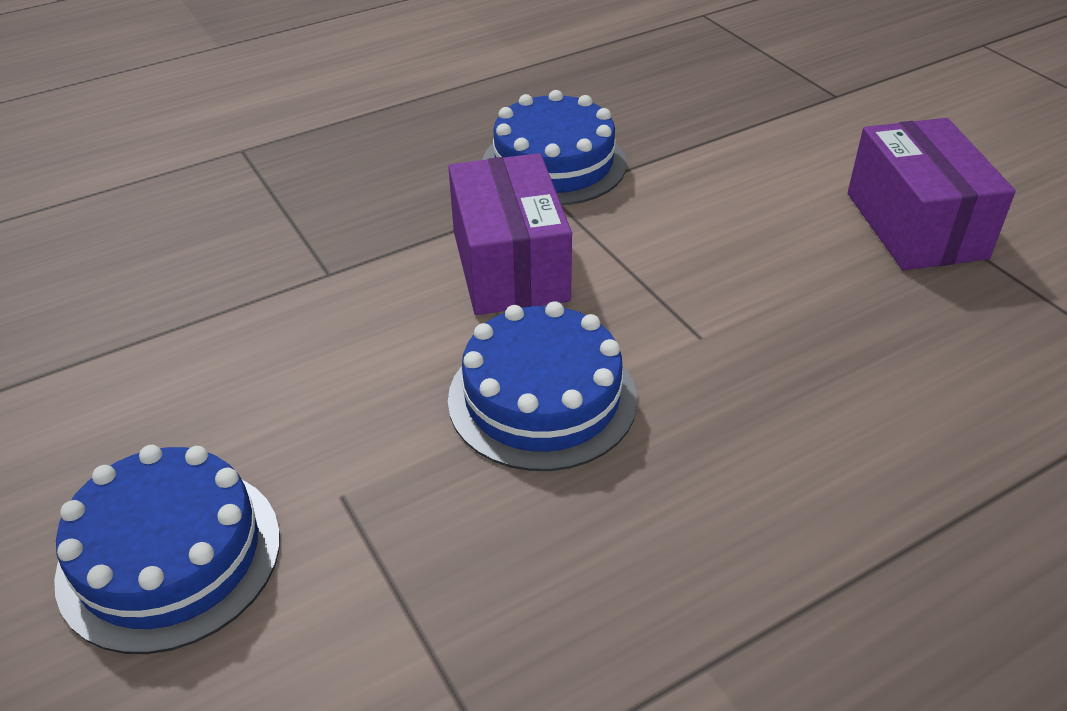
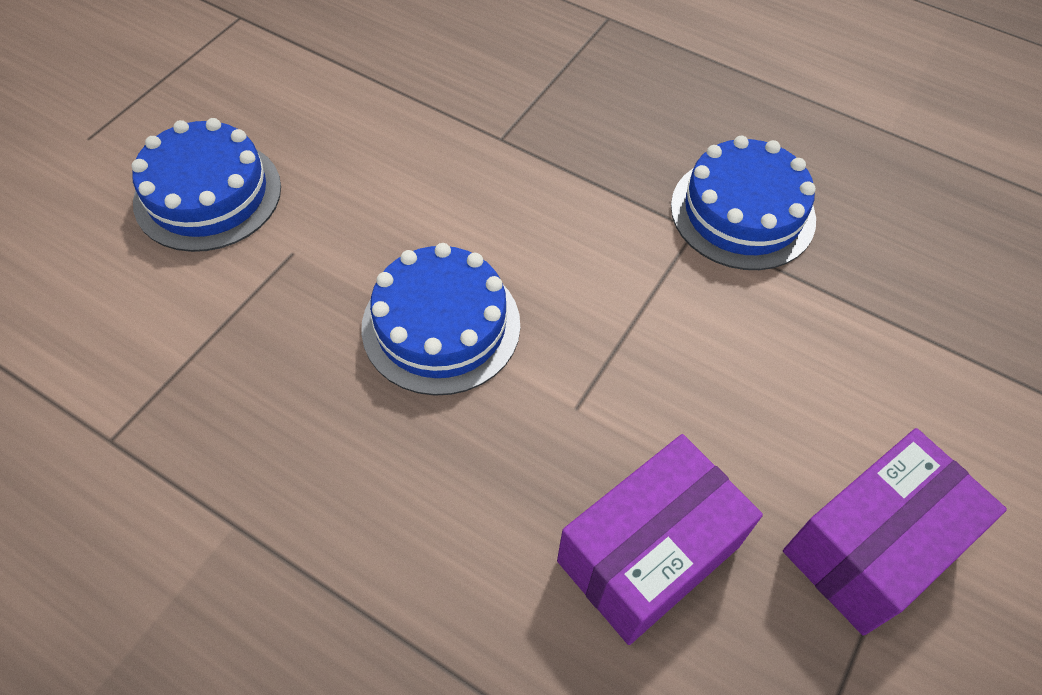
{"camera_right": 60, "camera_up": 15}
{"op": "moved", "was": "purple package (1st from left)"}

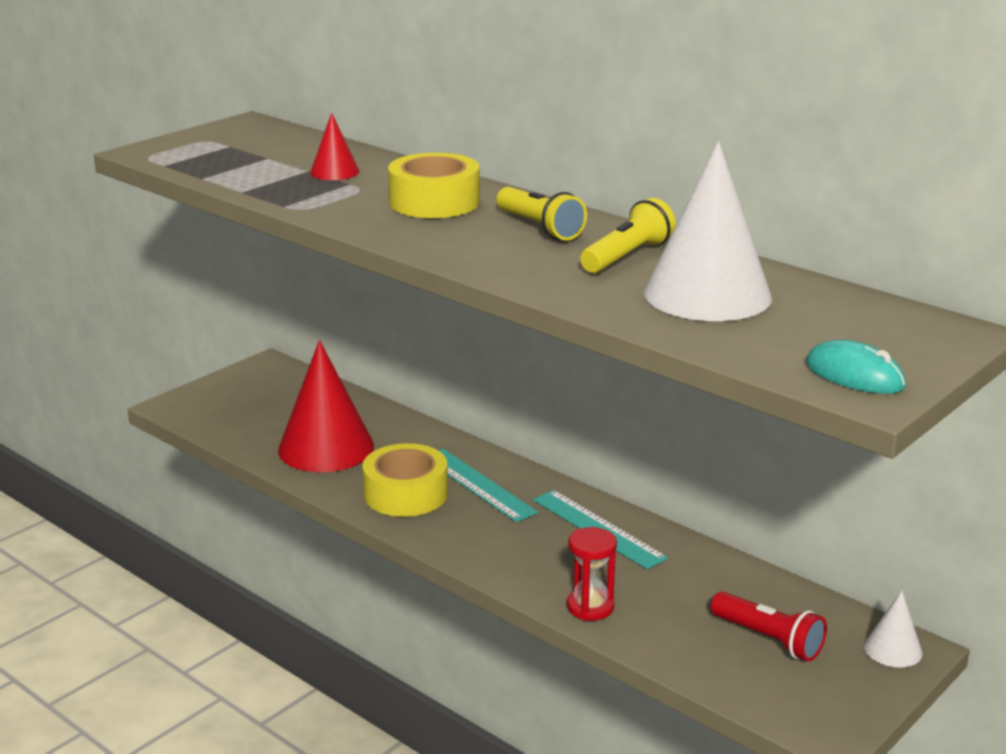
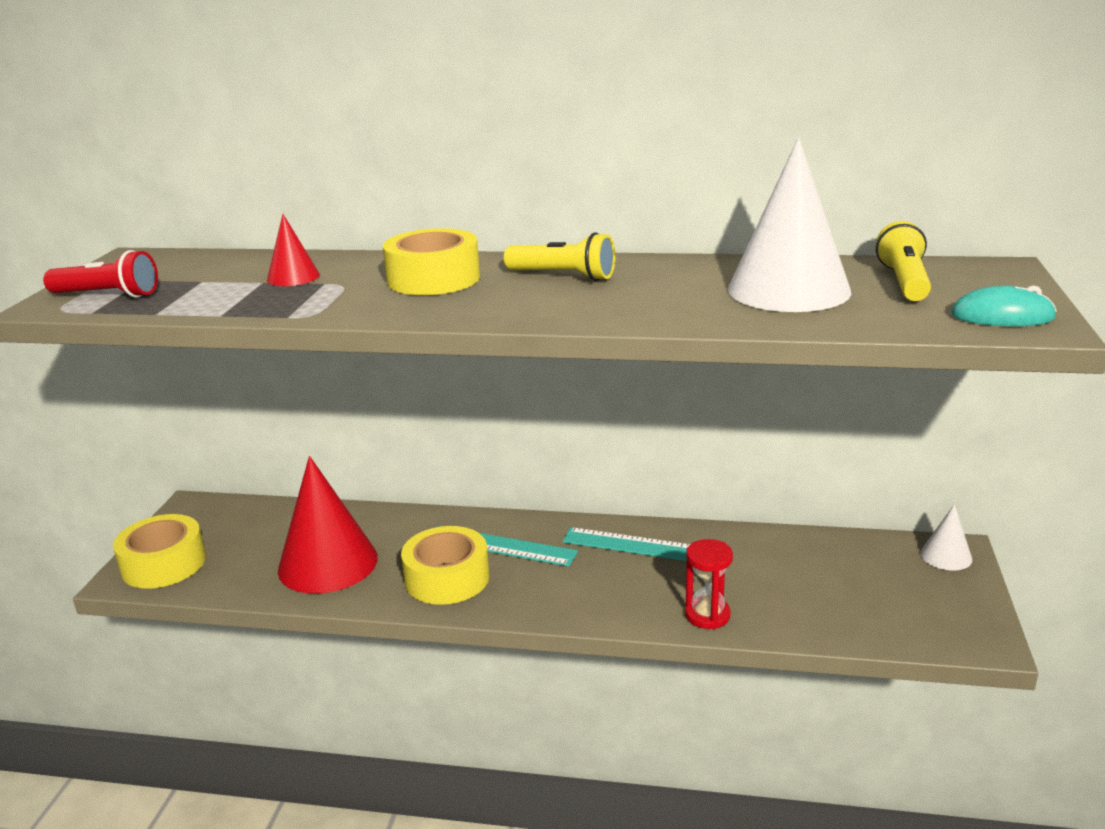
{"camera_right": -30, "camera_up": 0}
{"op": "added", "now": "yellow sticky tape (1st from left)"}
{"op": "moved", "was": "yellow flashlight (2nd from left)"}
{"op": "moved", "was": "crimson flashlight"}

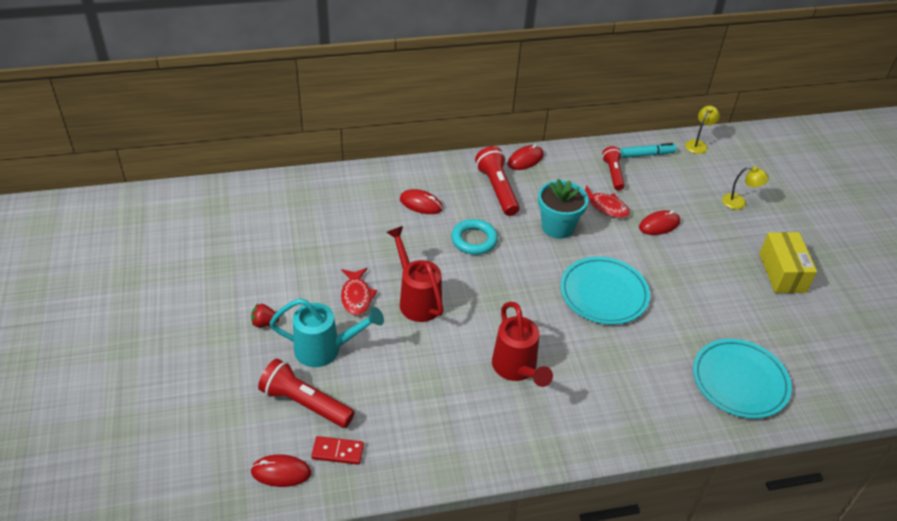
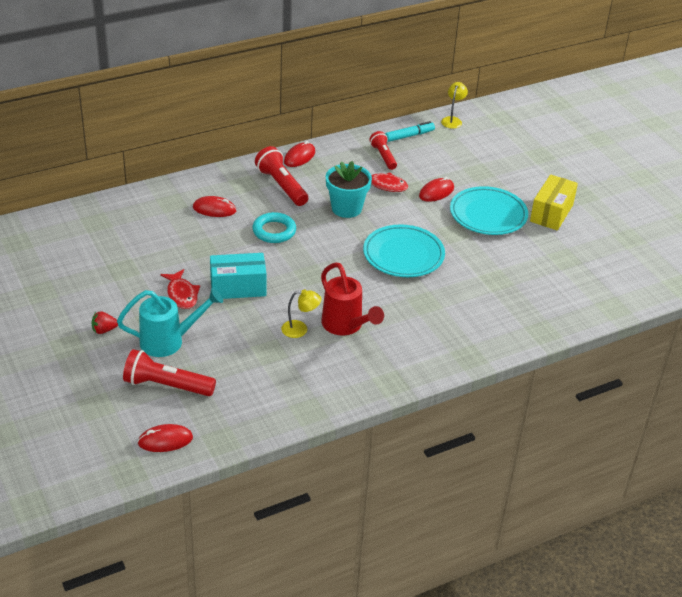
{"camera_right": -15, "camera_up": -5}
{"op": "removed", "was": "crimson domino piece"}
{"op": "moved", "was": "teal flat dish (2nd from left)"}
{"op": "moved", "was": "yellow reading lamp (2nd from left in the first image)", "now": "yellow reading lamp (1st from left)"}
{"op": "replaced", "was": "crimson watering can (1st from left)", "now": "teal package"}
{"op": "turned", "was": "yellow package", "clockwise": 45}

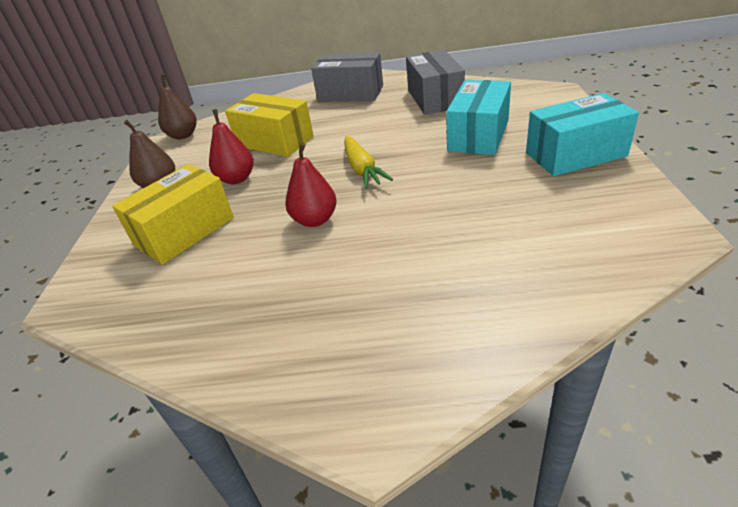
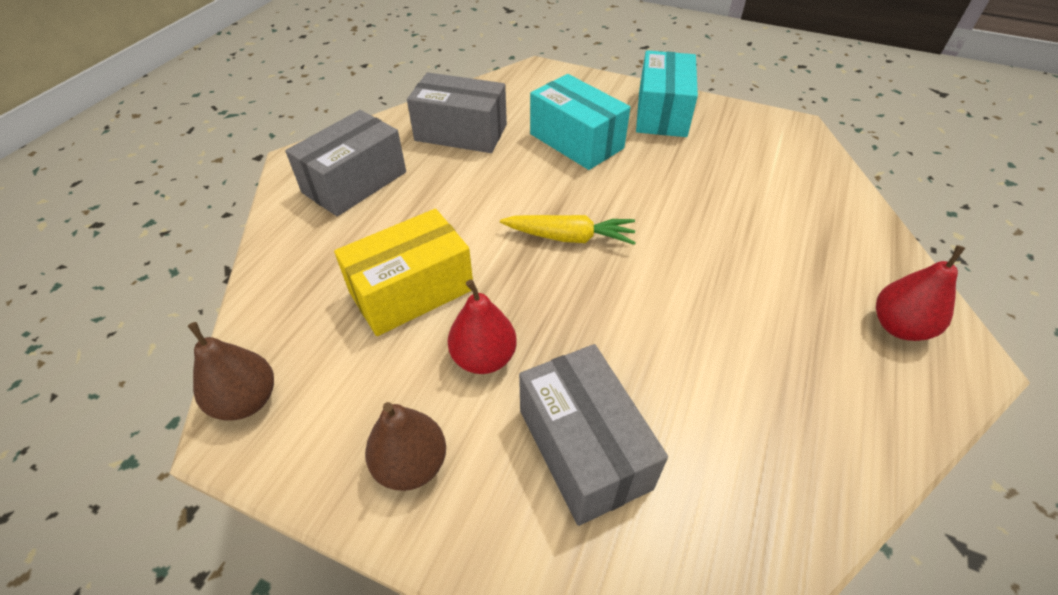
{"camera_right": -70, "camera_up": 10}
{"op": "moved", "was": "crimson pear fruit (2nd from left)"}
{"op": "recoloured", "was": "yellow package (1st from left)", "now": "grey package (3rd from left)"}

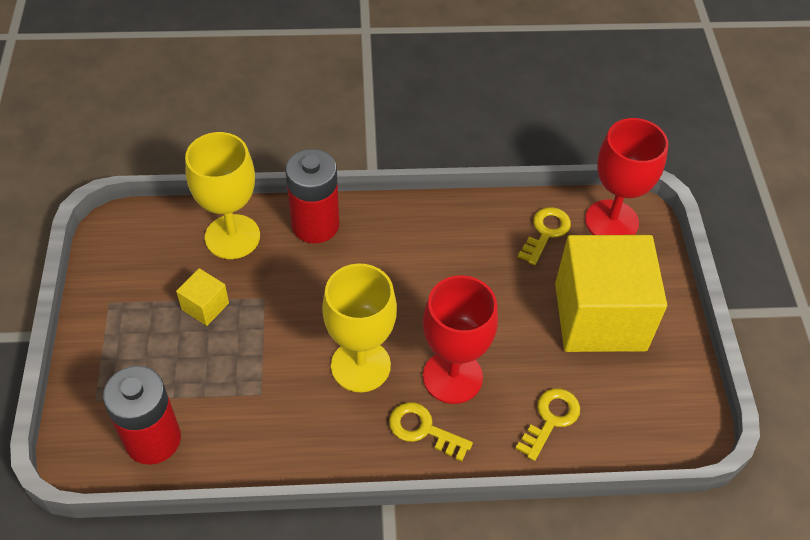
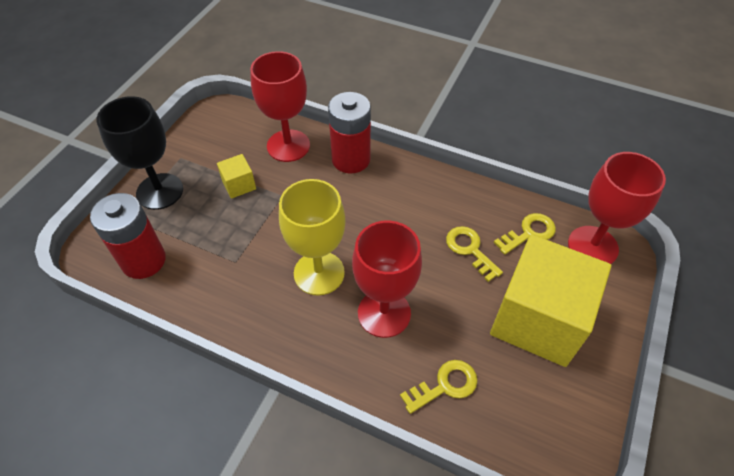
{"camera_right": 30, "camera_up": 0}
{"op": "added", "now": "jet-black chalice"}
{"op": "moved", "was": "yellow door key (1st from left in the first image)", "now": "yellow door key (2nd from left)"}
{"op": "recoloured", "was": "yellow chalice (1st from left)", "now": "crimson chalice (1st from left)"}

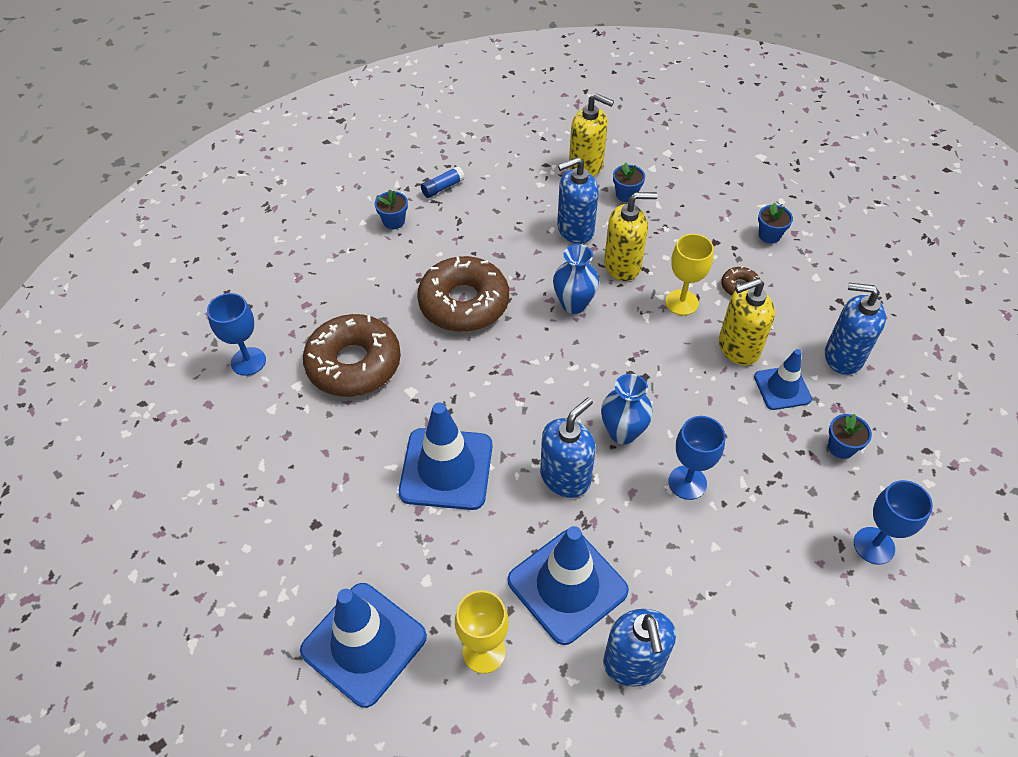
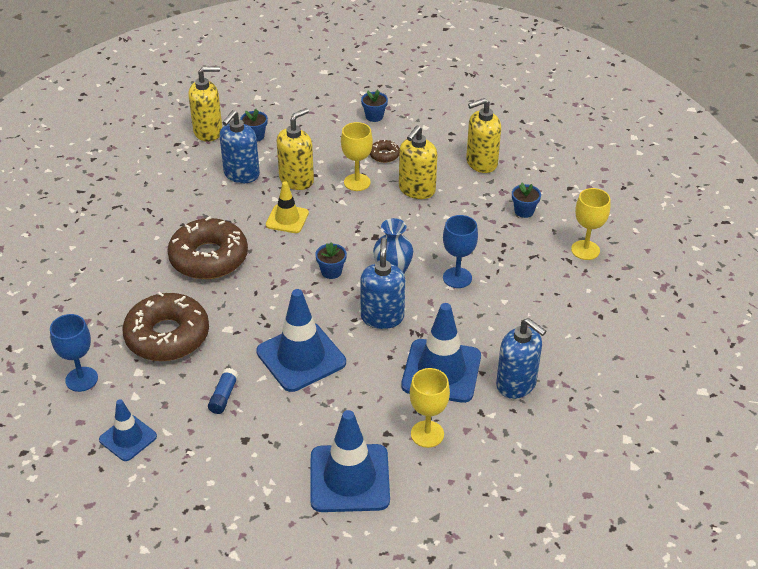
{"camera_right": -40, "camera_up": -10}
{"op": "moved", "was": "blue potted plant (1st from left in the first image)", "now": "blue potted plant (2nd from left)"}
{"op": "moved", "was": "blue glue"}
{"op": "moved", "was": "blue road cone (4th from left in the first image)", "now": "blue road cone (1st from left)"}
{"op": "replaced", "was": "blue vase (1st from left)", "now": "yellow road cone"}
{"op": "recoloured", "was": "blue soap pump (4th from left)", "now": "yellow soap pump (4th from left)"}
{"op": "recoloured", "was": "blue chalice (3rd from left)", "now": "yellow chalice (3rd from left)"}

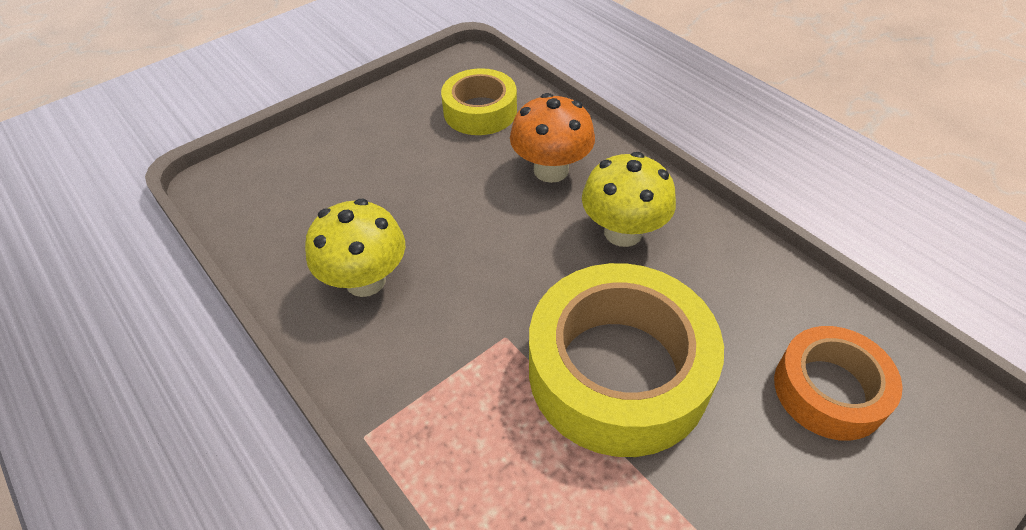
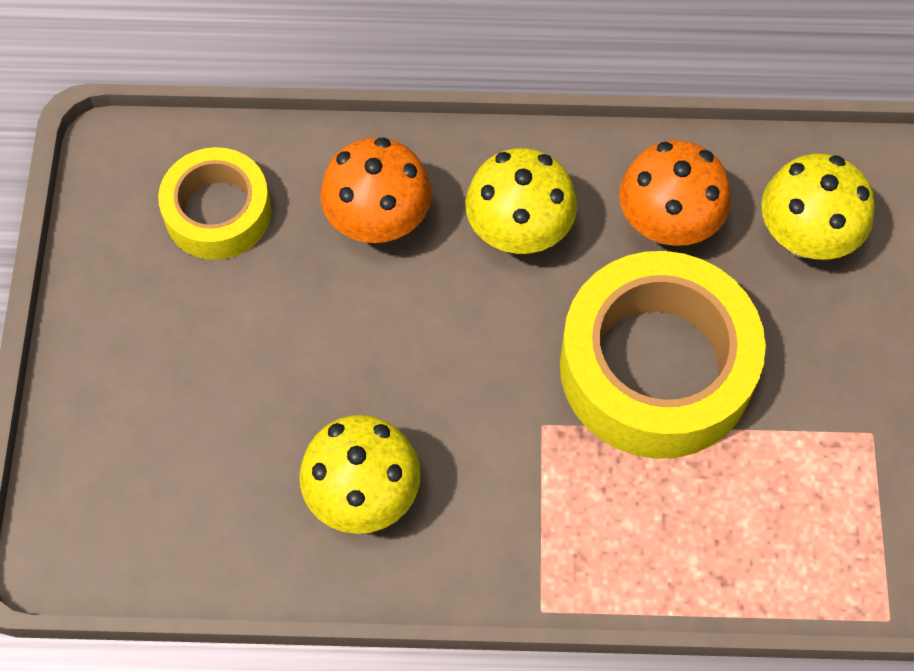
{"camera_right": -50, "camera_up": 15}
{"op": "added", "now": "bright orange toadstool (2nd from left)"}
{"op": "replaced", "was": "bright orange sticky tape", "now": "yellow toadstool (3rd from left)"}

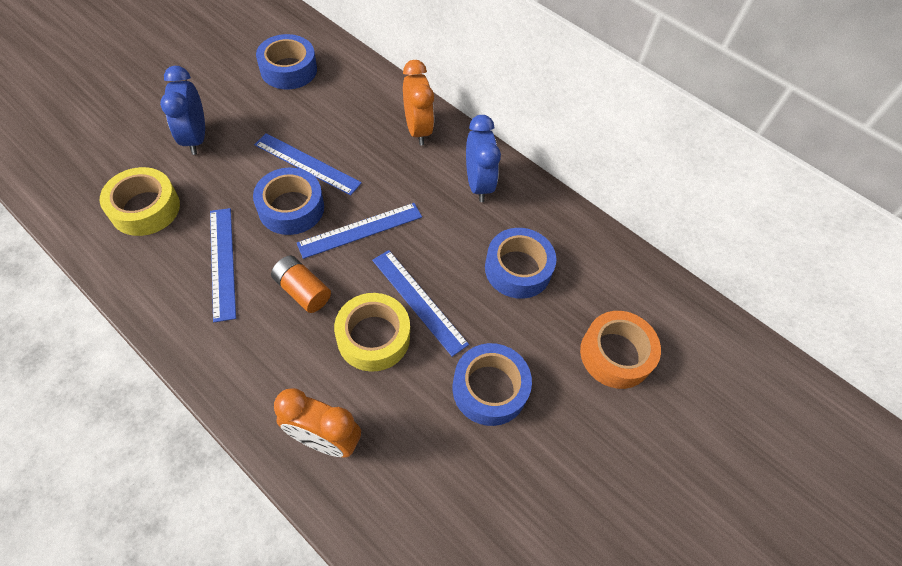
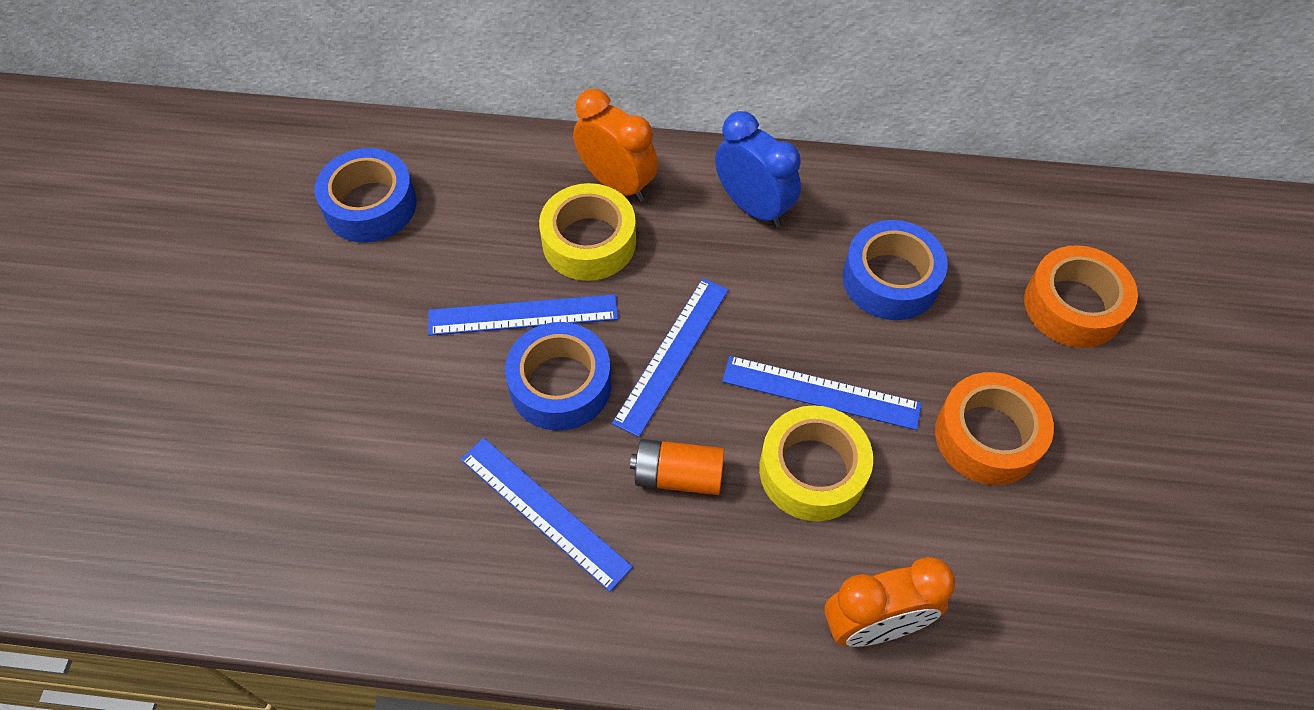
{"camera_right": -30, "camera_up": 0}
{"op": "removed", "was": "blue alarm clock (1st from left)"}
{"op": "moved", "was": "yellow sticky tape (1st from left)"}
{"op": "recoloured", "was": "blue sticky tape (3rd from left)", "now": "bright orange sticky tape (1st from left)"}

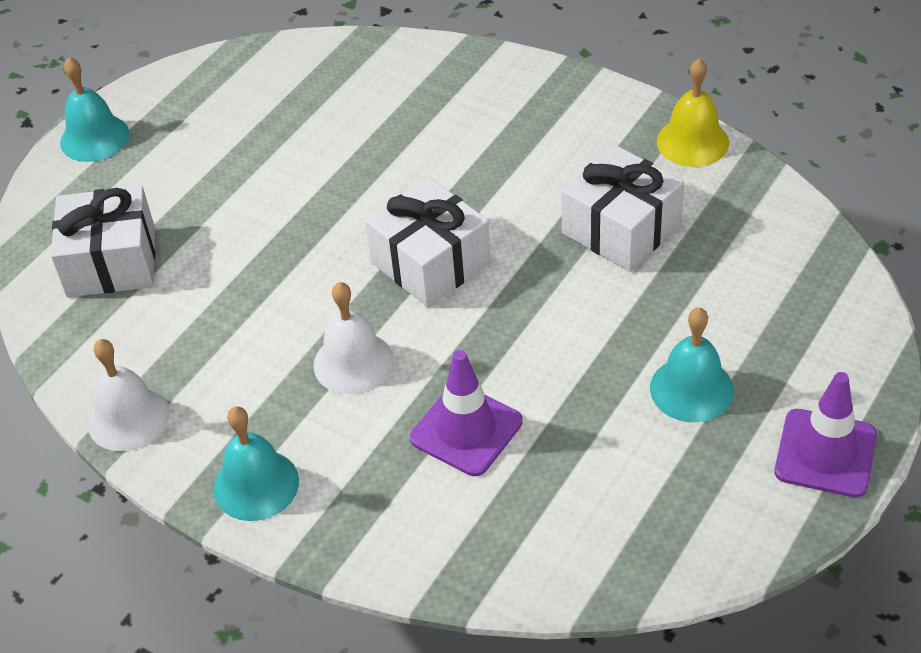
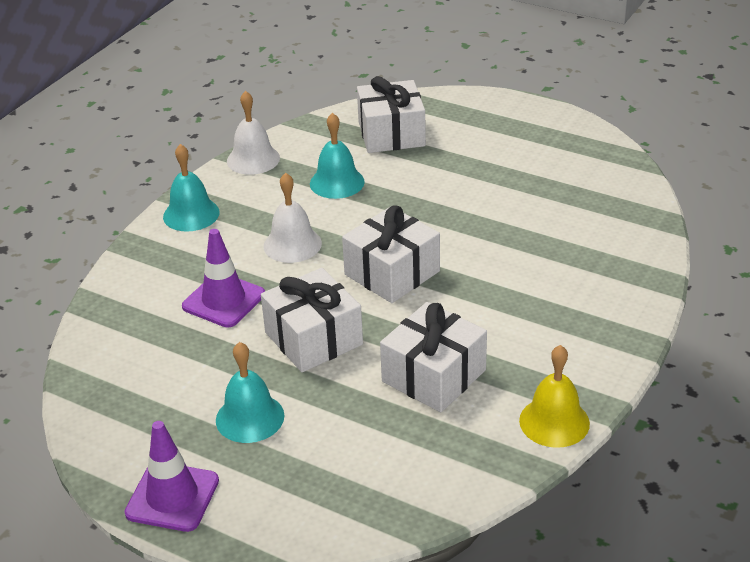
{"camera_right": 85, "camera_up": -10}
{"op": "added", "now": "pure white wrapped gift (1st from left)"}
{"op": "moved", "was": "teal hand bell (1st from left in the first image)", "now": "teal hand bell (3rd from left)"}

